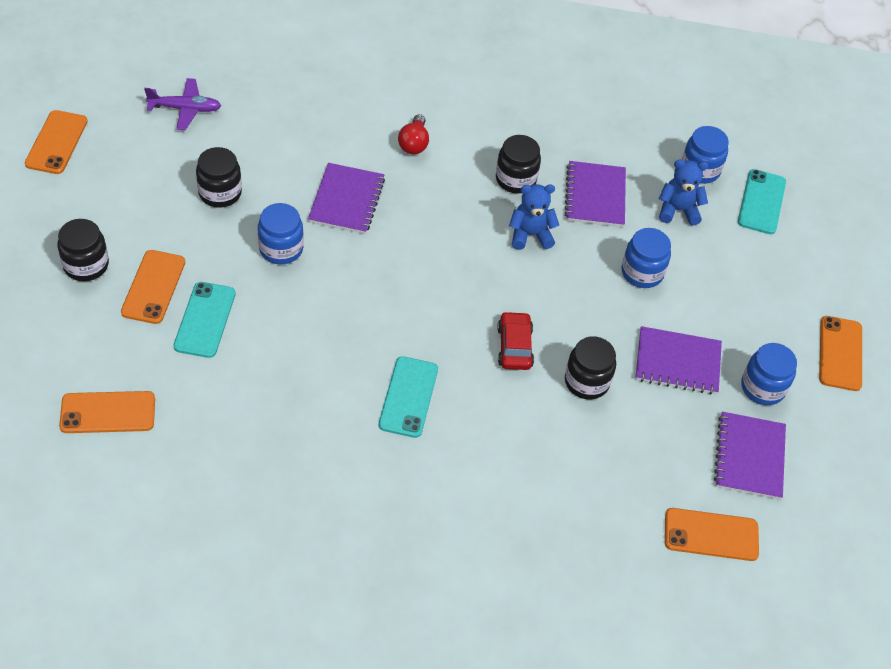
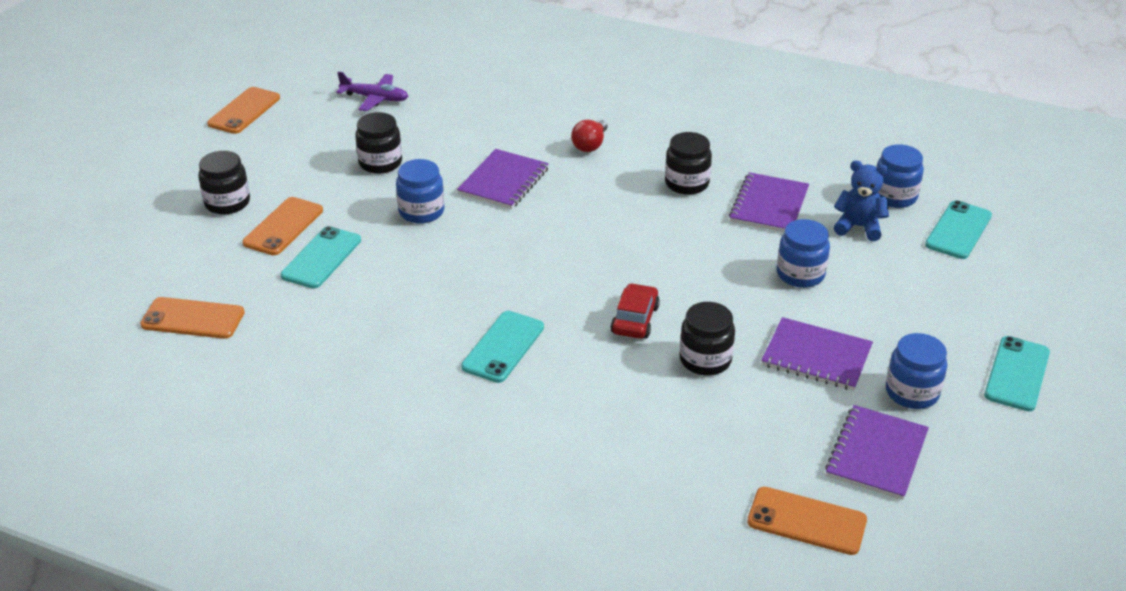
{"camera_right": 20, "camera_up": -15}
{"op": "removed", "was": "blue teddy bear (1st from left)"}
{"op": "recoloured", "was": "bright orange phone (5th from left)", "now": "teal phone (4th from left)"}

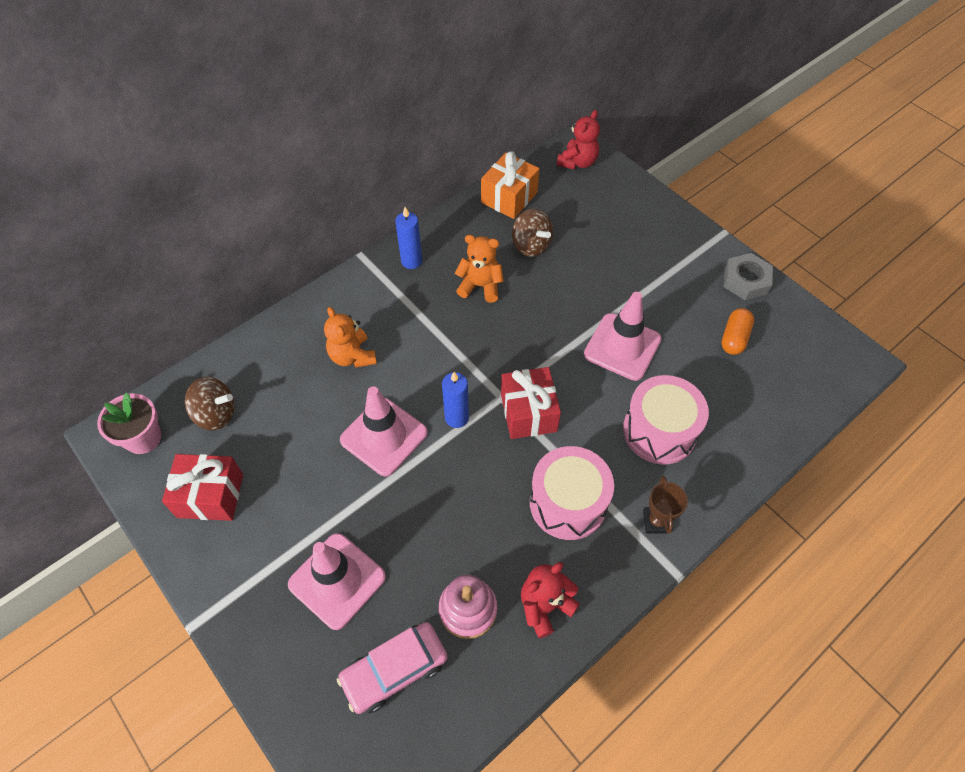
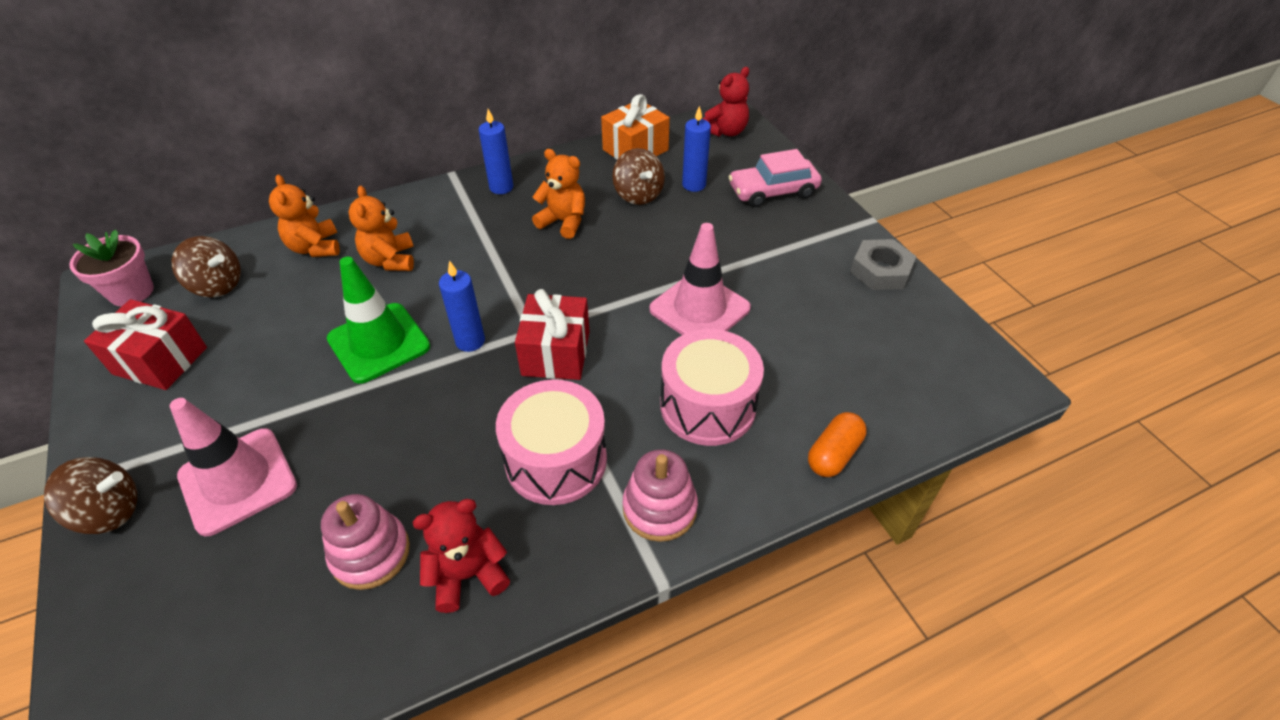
{"camera_right": 15, "camera_up": -10}
{"op": "added", "now": "dark brown spinning top (1st from left)"}
{"op": "added", "now": "bright orange teddy bear (1st from left)"}
{"op": "added", "now": "blue pillar candle (3rd from left)"}
{"op": "moved", "was": "pink toy car"}
{"op": "moved", "was": "bright orange capsule"}
{"op": "replaced", "was": "dark brown trophy", "now": "pink stacking toy (2nd from left)"}
{"op": "recoloured", "was": "pink road cone (2nd from left)", "now": "leaf-green road cone"}

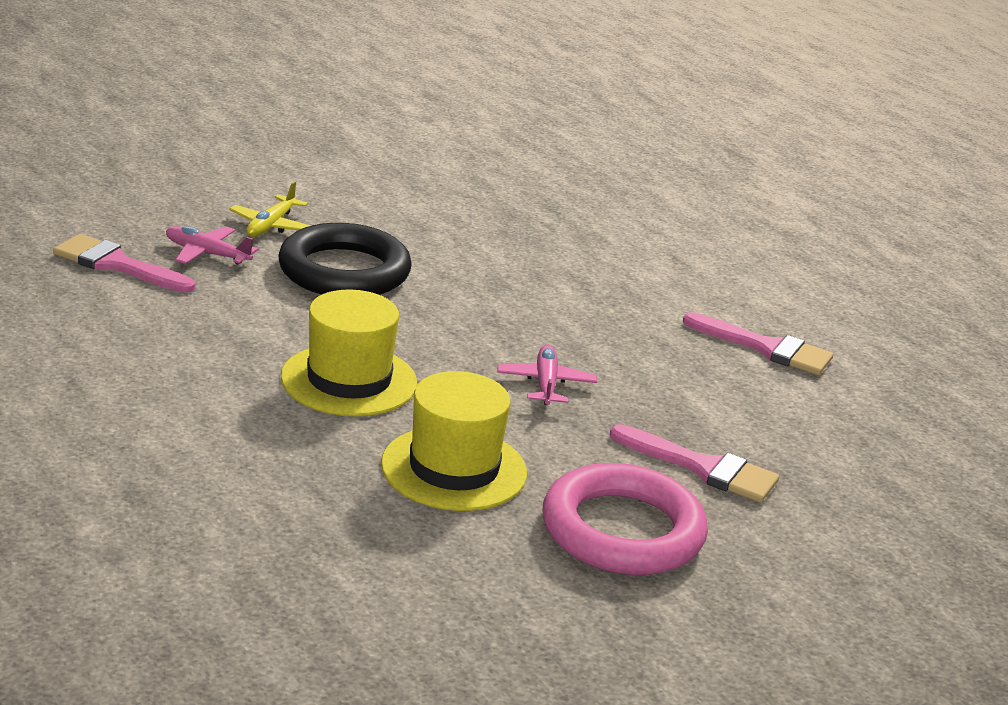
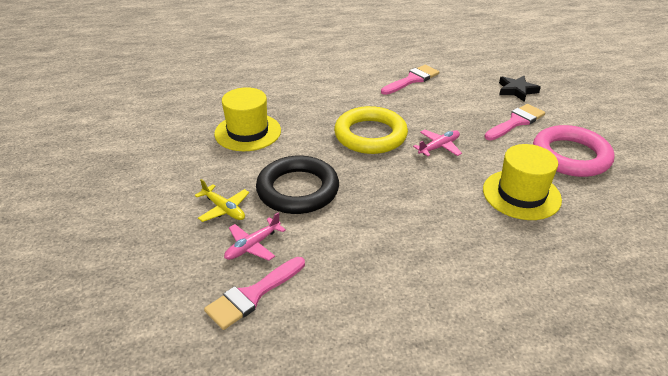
{"camera_right": -65, "camera_up": 10}
{"op": "added", "now": "yellow hoop"}
{"op": "added", "now": "jet-black star"}
{"op": "moved", "was": "yellow hat (1st from left)"}
{"op": "turned", "was": "pink aeroplane (2nd from left)", "clockwise": 120}

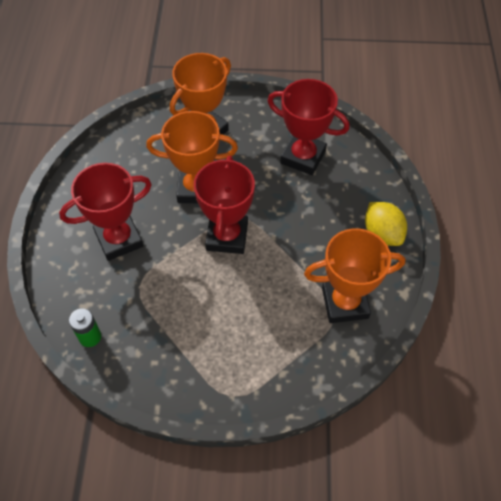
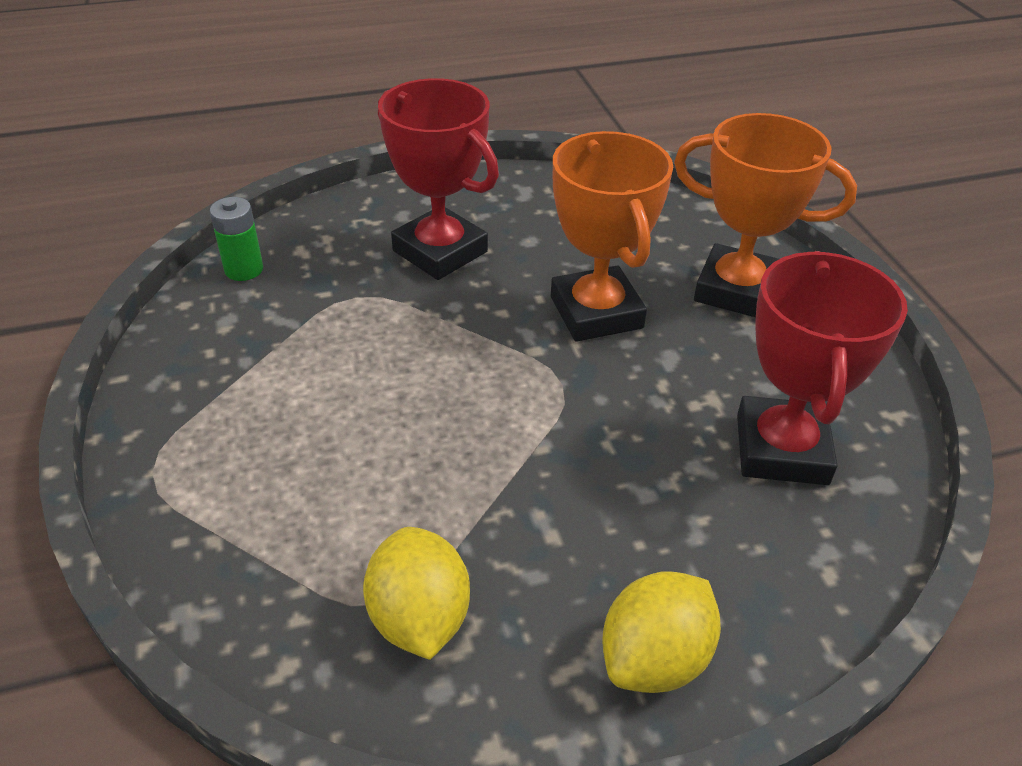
{"camera_right": 70, "camera_up": -15}
{"op": "removed", "was": "crimson trophy (2nd from left)"}
{"op": "replaced", "was": "bright orange trophy (3rd from left)", "now": "yellow toy lemon (1st from left)"}

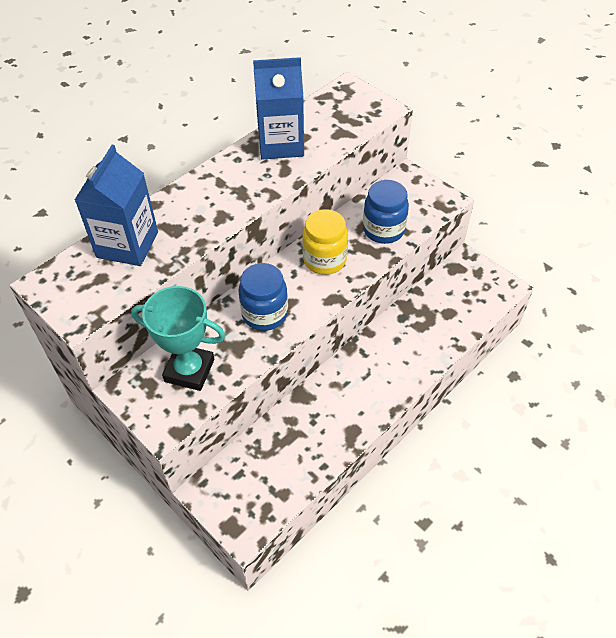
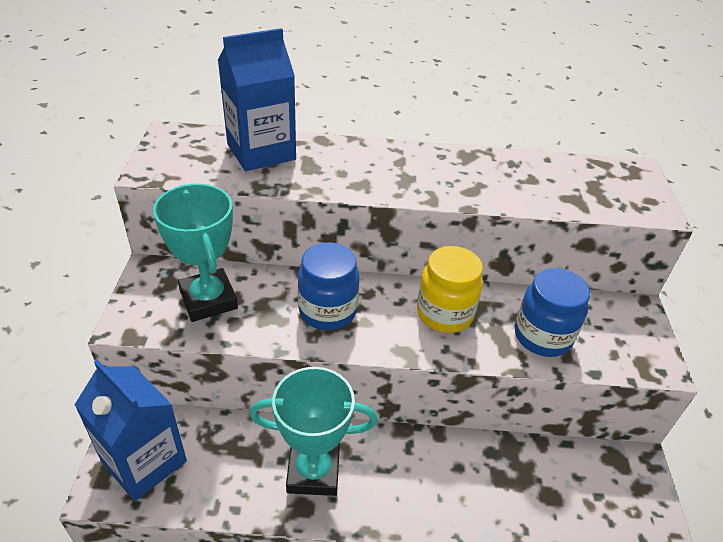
{"camera_right": 45, "camera_up": -10}
{"op": "added", "now": "teal trophy (2nd from left)"}
{"op": "moved", "was": "blue carton (2nd from left in the first image)", "now": "blue carton (1st from left)"}

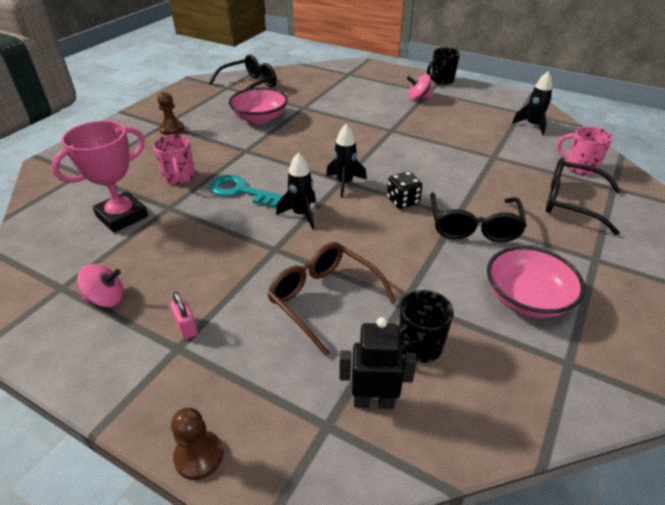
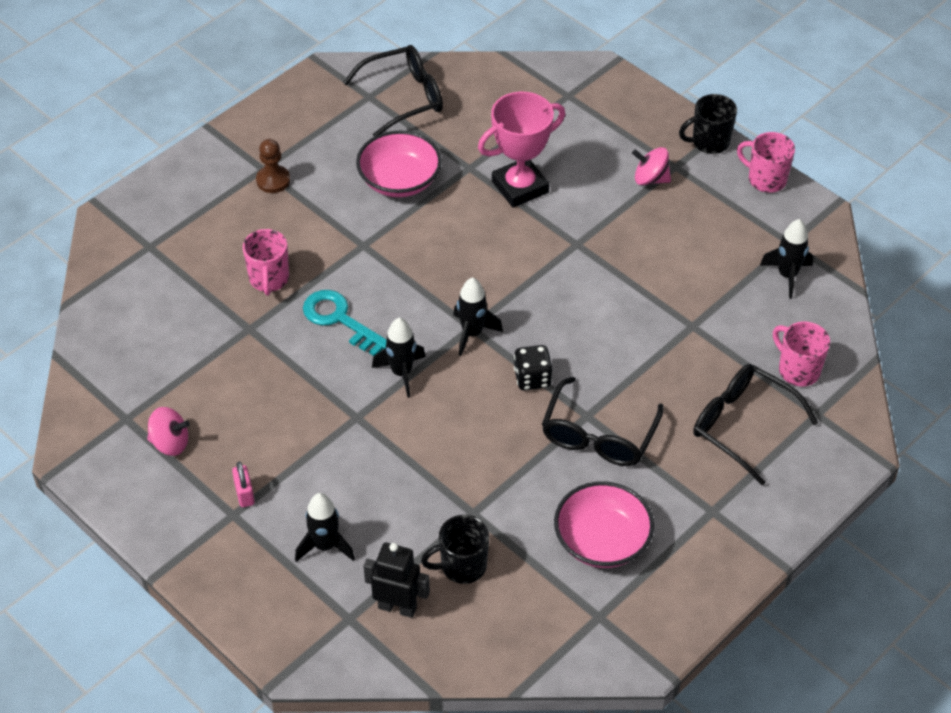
{"camera_right": 15, "camera_up": 10}
{"op": "removed", "was": "dark brown pawn (2nd from left)"}
{"op": "removed", "was": "dark brown glasses"}
{"op": "added", "now": "jet-black rocket (1st from left)"}
{"op": "added", "now": "pink mug (2nd from left)"}
{"op": "moved", "was": "pink trophy"}

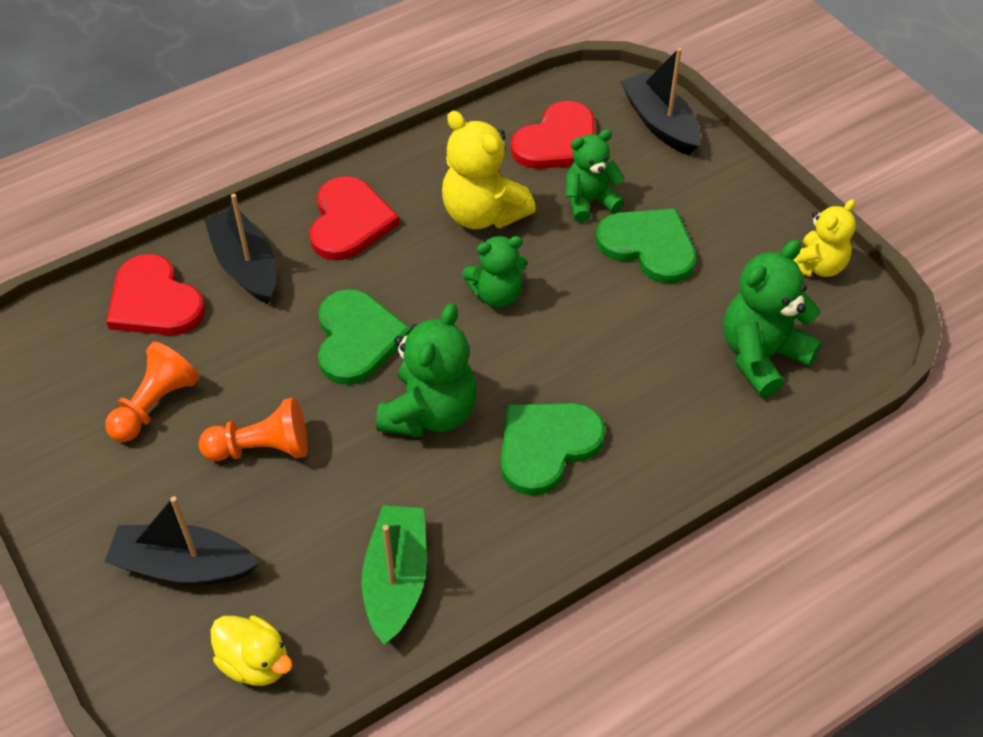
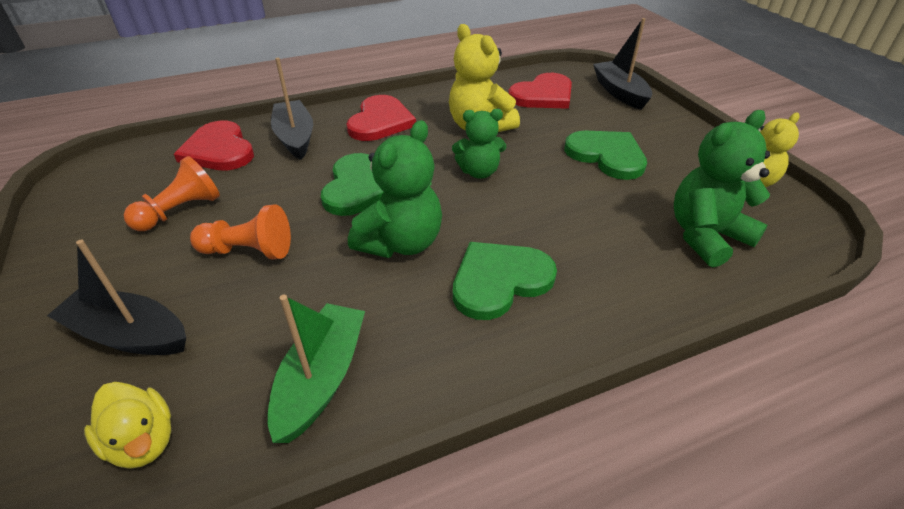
{"camera_right": 10, "camera_up": -10}
{"op": "removed", "was": "leaf-green teddy bear (3rd from left)"}

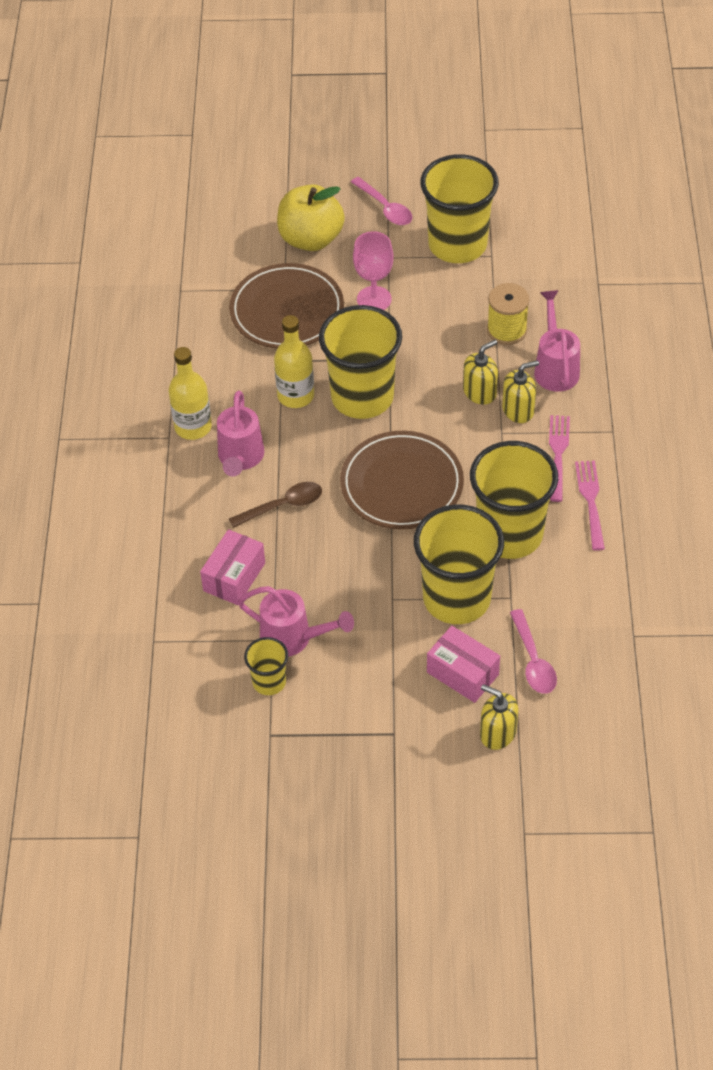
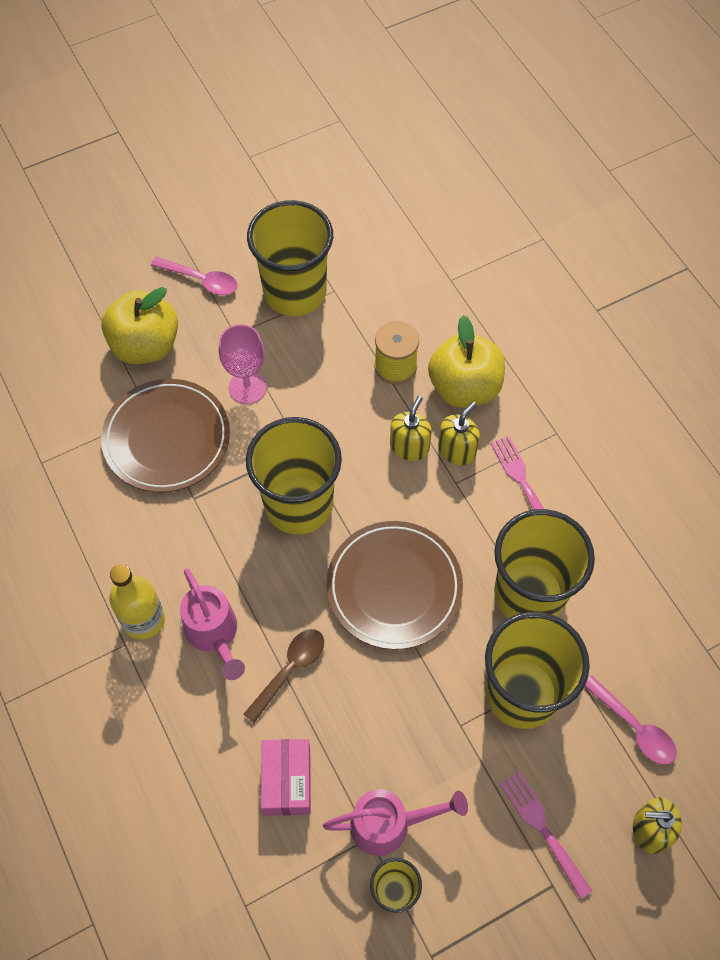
{"camera_right": -30, "camera_up": 10}
{"op": "removed", "was": "yellow flask (2nd from left)"}
{"op": "removed", "was": "pink package (2nd from left)"}
{"op": "moved", "was": "pink fork (2nd from left)"}
{"op": "replaced", "was": "pink watering can (3rd from left)", "now": "yellow toy apple (2nd from left)"}

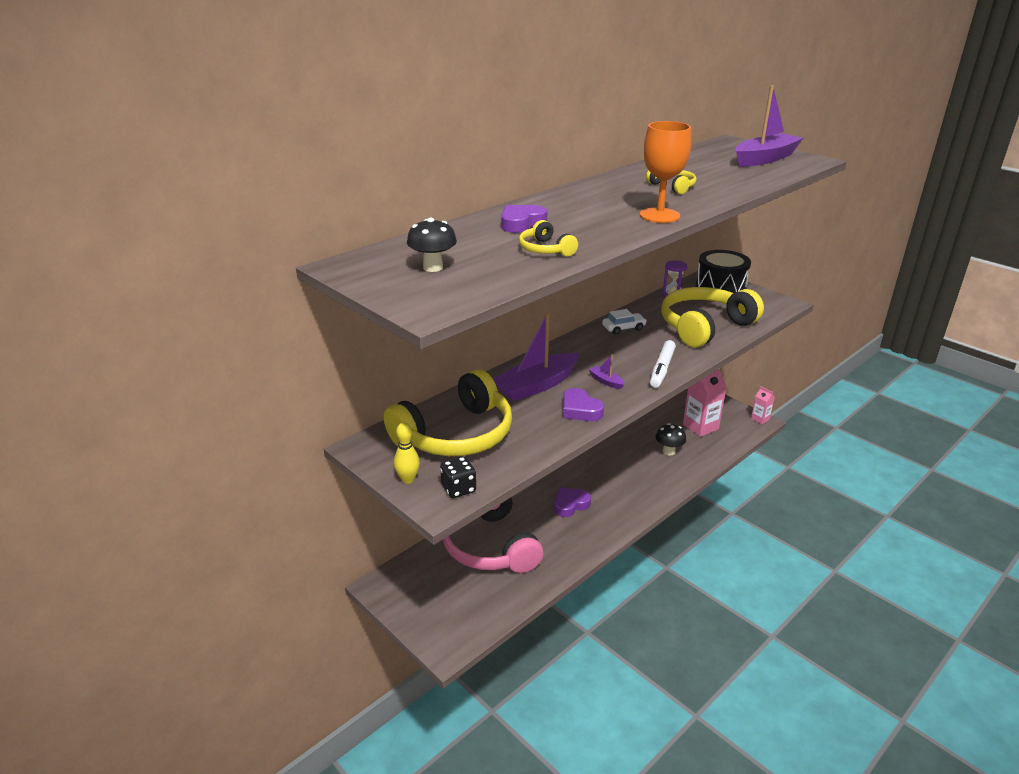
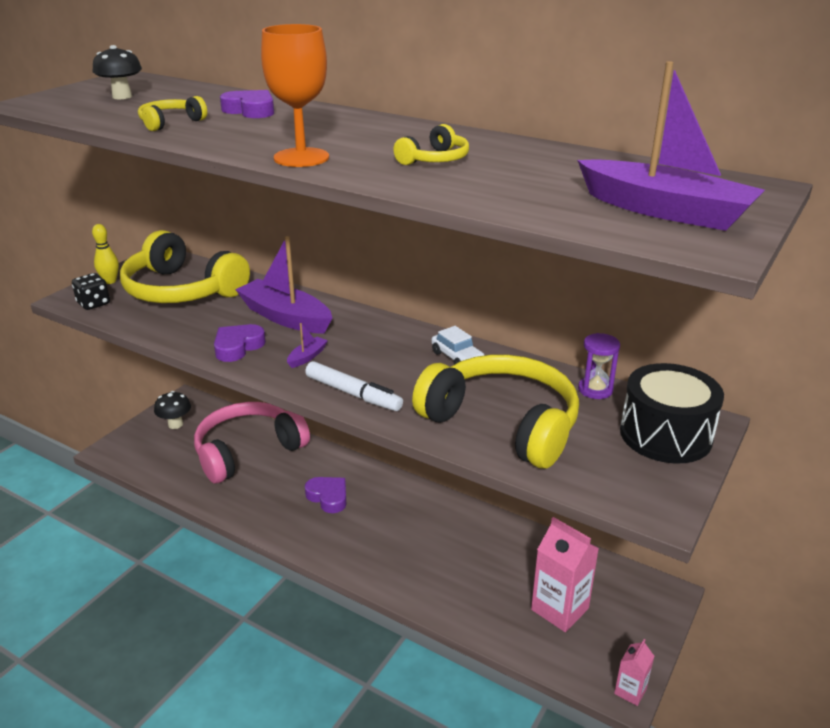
{"camera_right": 75, "camera_up": 0}
{"op": "moved", "was": "jet-black toadstool (2nd from left)"}
{"op": "turned", "was": "pure white felt pen", "clockwise": -150}

